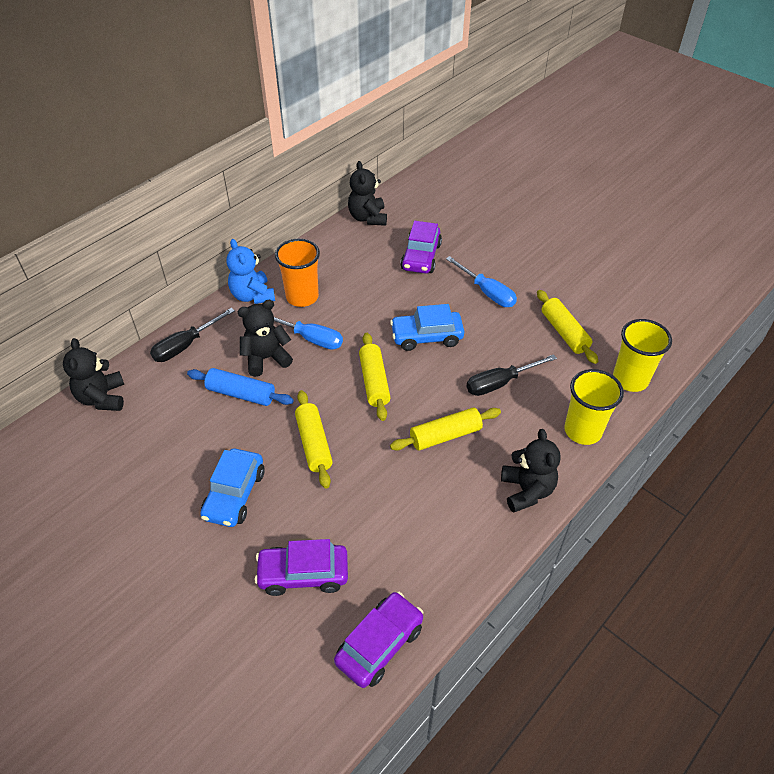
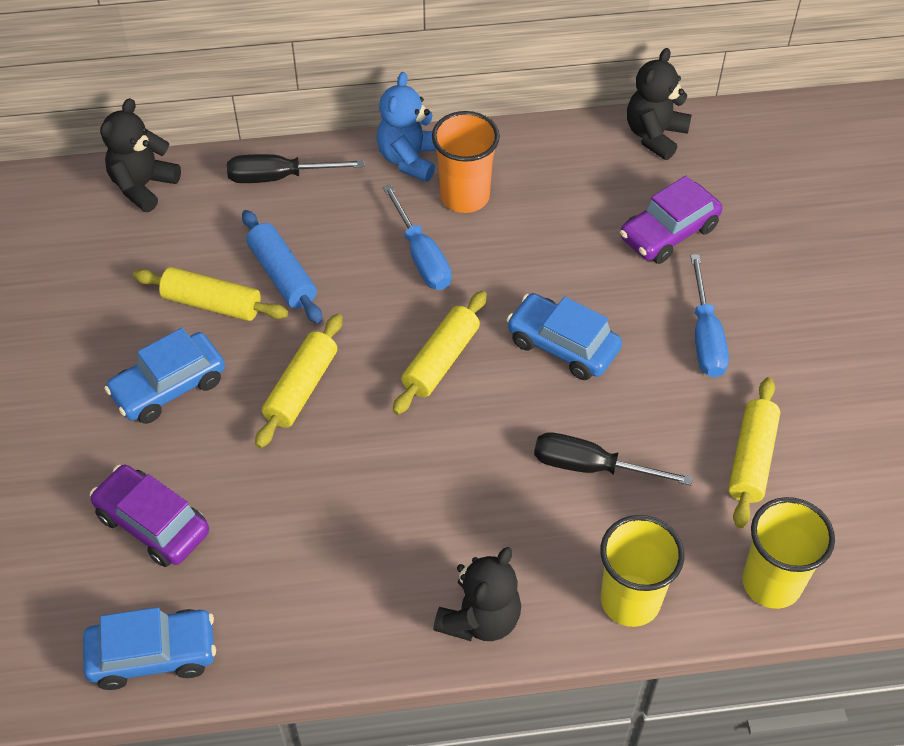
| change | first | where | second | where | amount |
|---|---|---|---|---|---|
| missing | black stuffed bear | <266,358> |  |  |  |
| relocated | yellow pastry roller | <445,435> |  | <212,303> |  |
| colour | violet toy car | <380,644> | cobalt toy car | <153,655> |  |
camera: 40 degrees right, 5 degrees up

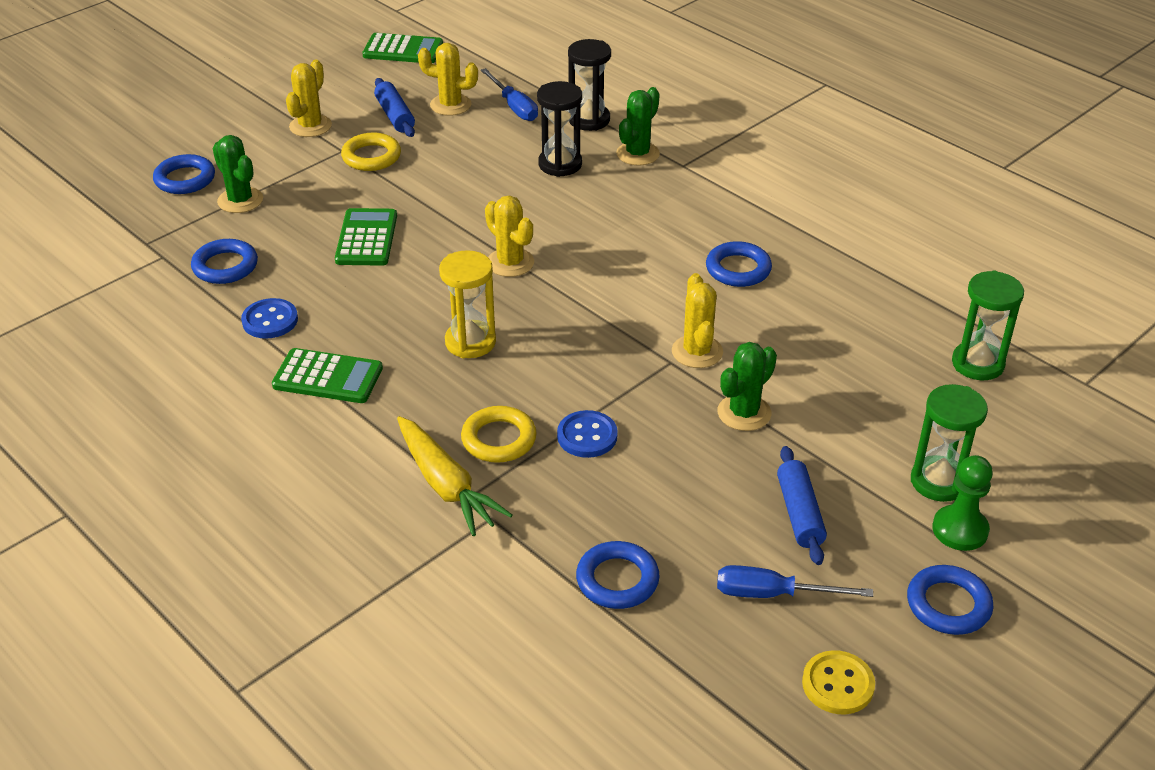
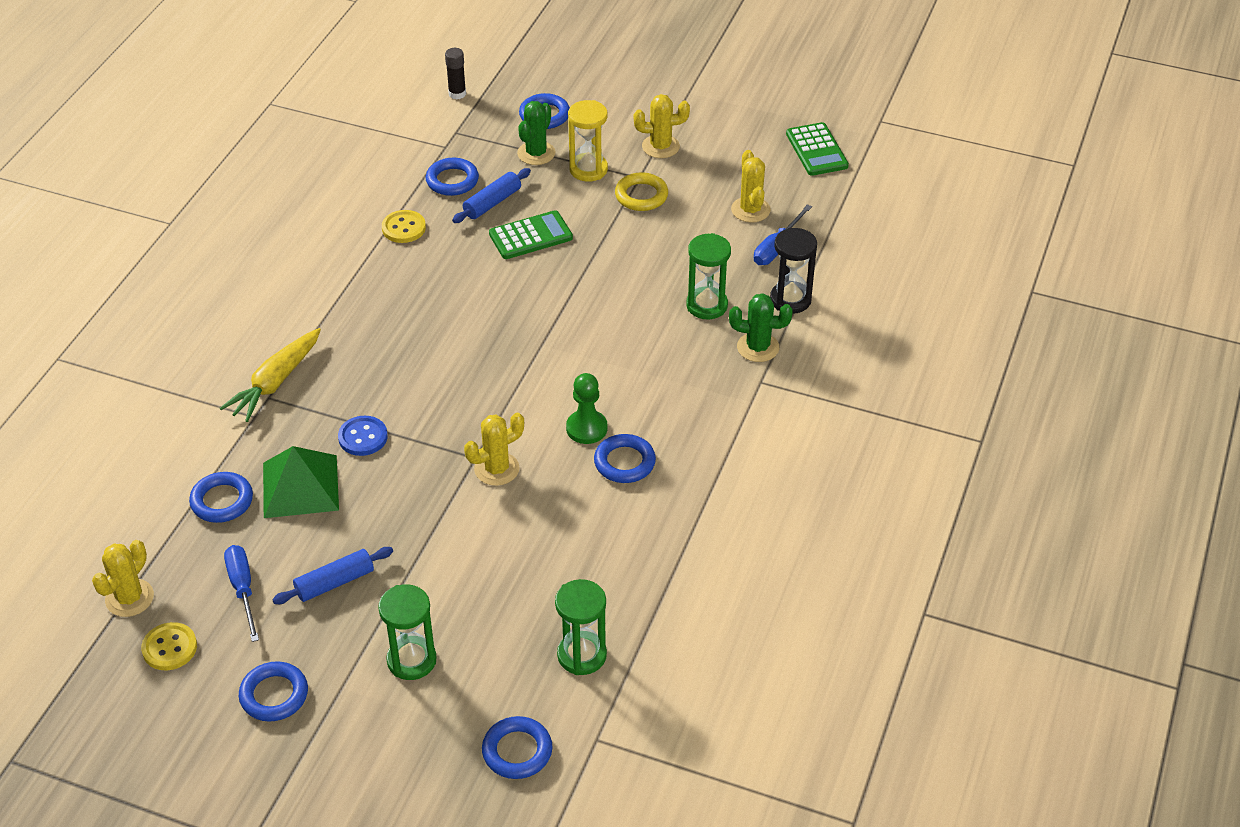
| change | first | where | second | where | amount |
|---|---|---|---|---|---|
| relocated | cobalt pastry roller | <395,116> |  | <492,203> |  |
| colour | black sand timer | <560,164> | green sand timer | <707,305> |  |
| relocated | yellow cactus | <510,263> |  | <129,598> |  |
| relocated | yellow sand timer | <470,342> |  | <588,169> |  |
| colour | cobalt button | <270,320> | yellow button | <403,228> |  |
| missing | green cactus | <744,413> |  |  |  |
| missing | green calculator | <328,377> |  |  |  |
| missing | yellow torus | <499,439> |  |  |  |
| relocated | green game pawn | <960,530> |  | <586,428> |  |
| appeared |  |  | black stick of glue | <457,94> |  |
| appeared |  |  | green pyramid | <300,486> |  |
| appeared |  |  | cobalt torus | <517,751> |  |
camera: 65 degrees right, 5 degrees up

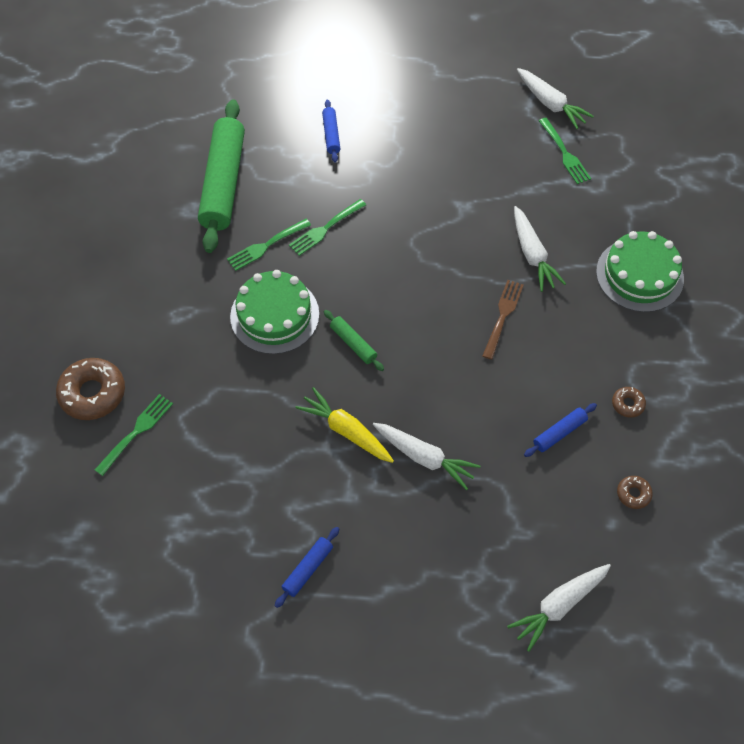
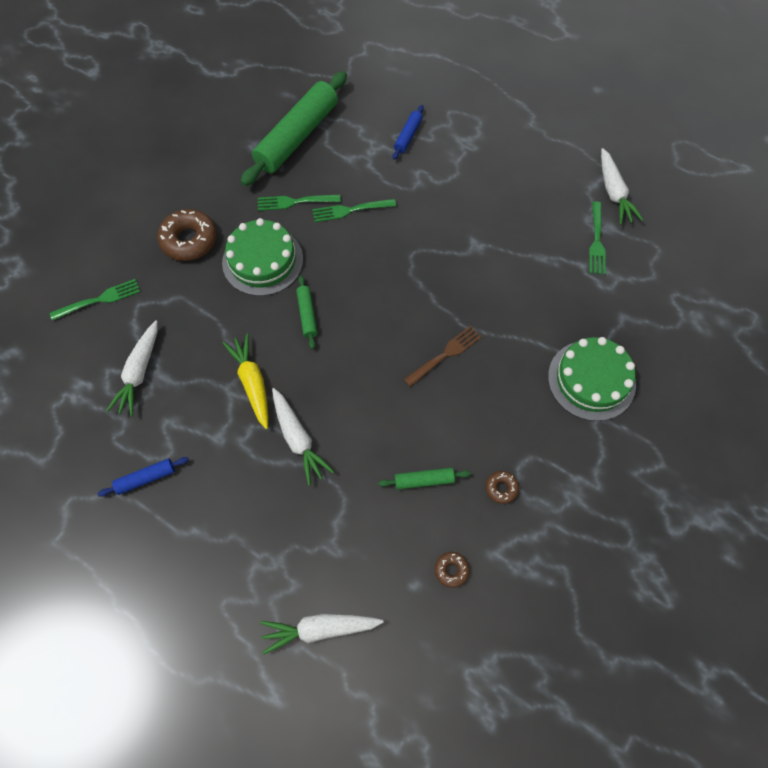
| change | first | where | second | where | amount |
|---|---|---|---|---|---|
| relocated | snow-white toy carrot | <532,254> |  | <139,372> |  |
| relocated | brown donut | <93,393> |  | <189,240> |  |
| colour | cobalt pastry roller | <559,433> | green pastry roller | <424,480> |  |
camera: 30 degrees right, 5 degrees up

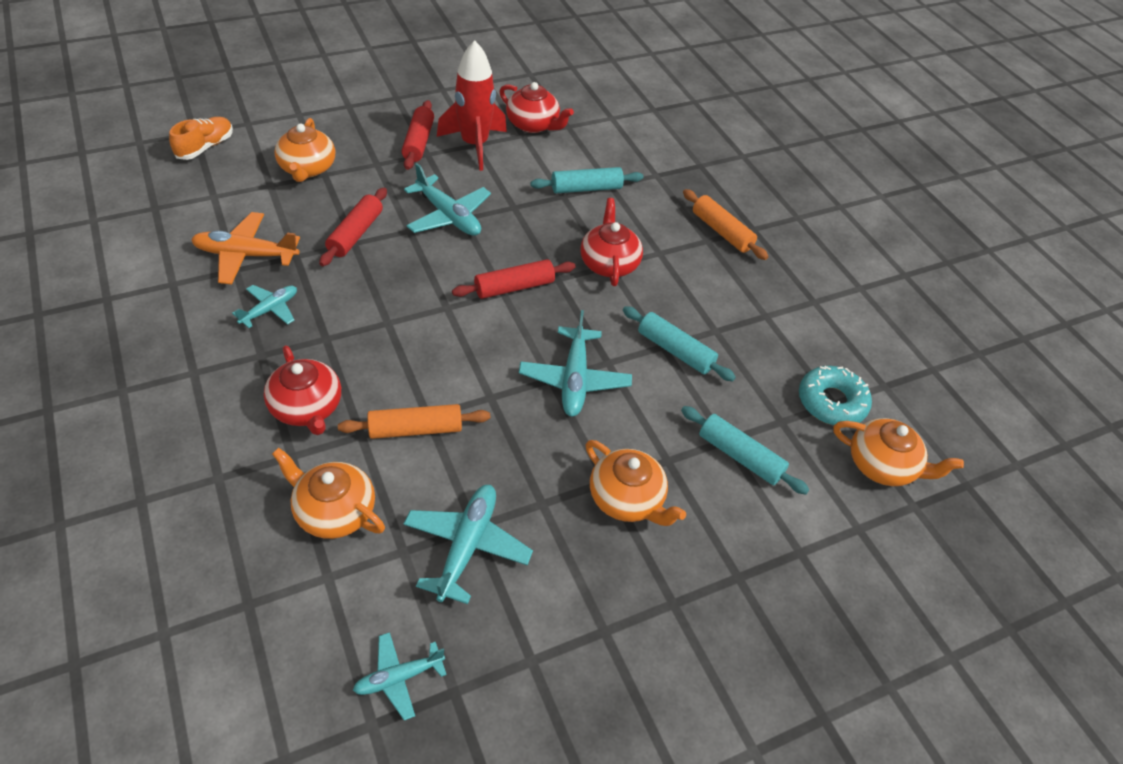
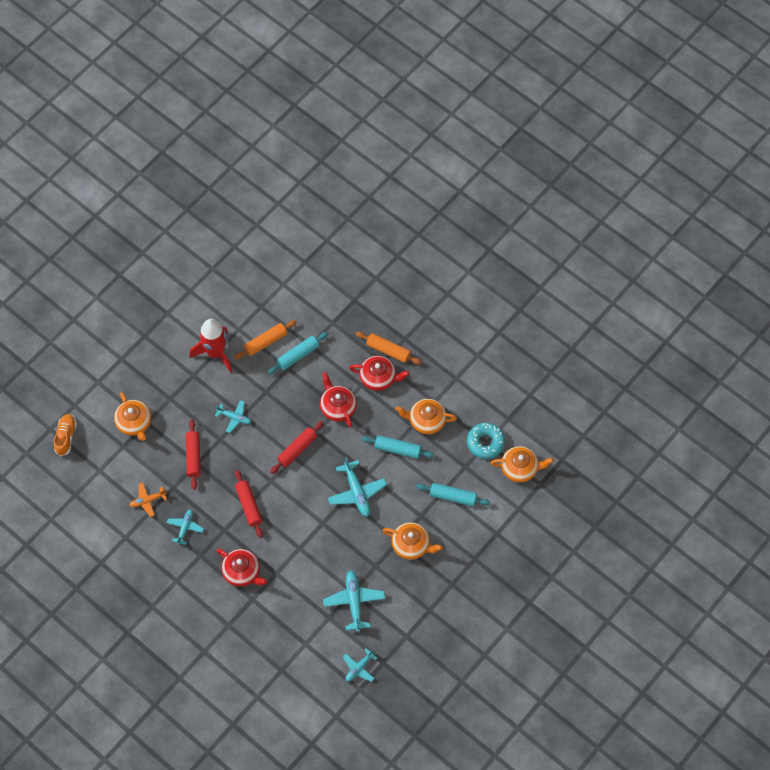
| change | first | where | second | where | amount |
|---|---|---|---|---|---|
| relocated | red teapot | <533,125> |  | <378,378> |  |
| relocated | red pastry roller | <418,142> |  | <249,505> |  |
| size | turquoise toy plane | <448,216> |  | <234,417> | x0.62 |
| size | orange toy plane | <246,255> |  | <147,501> | x0.62 |
| relocated | orange pastry roller | <415,429> |  | <265,342> |  |
| relocated | orange teapot | <334,511> |  | <426,420> |  |
camera: 20 degrees left, 15 degrees up

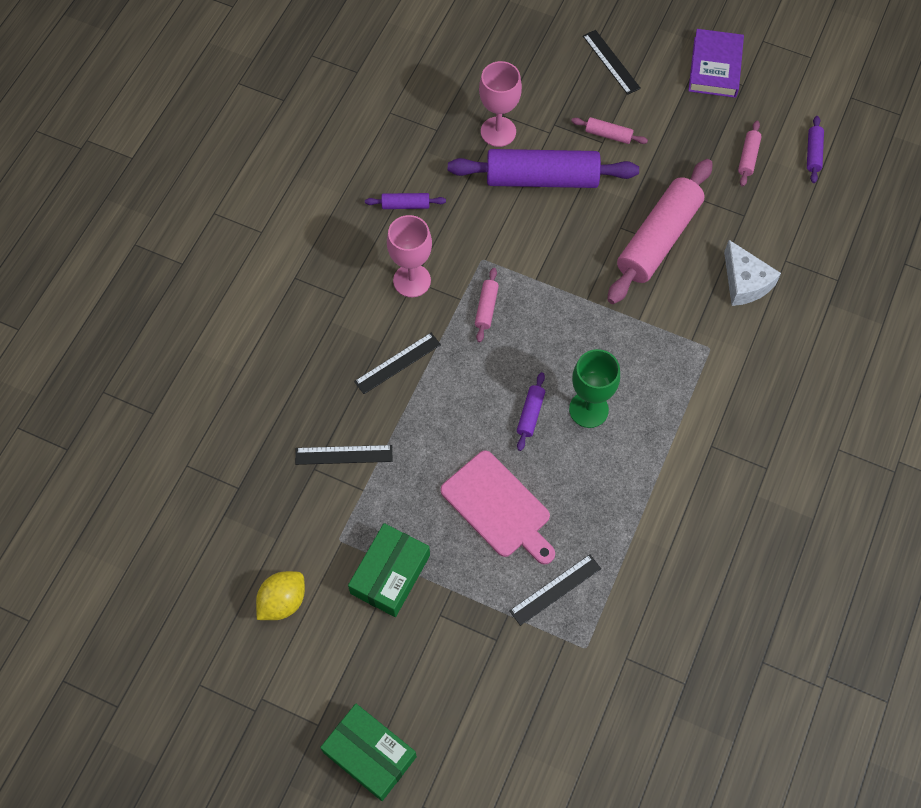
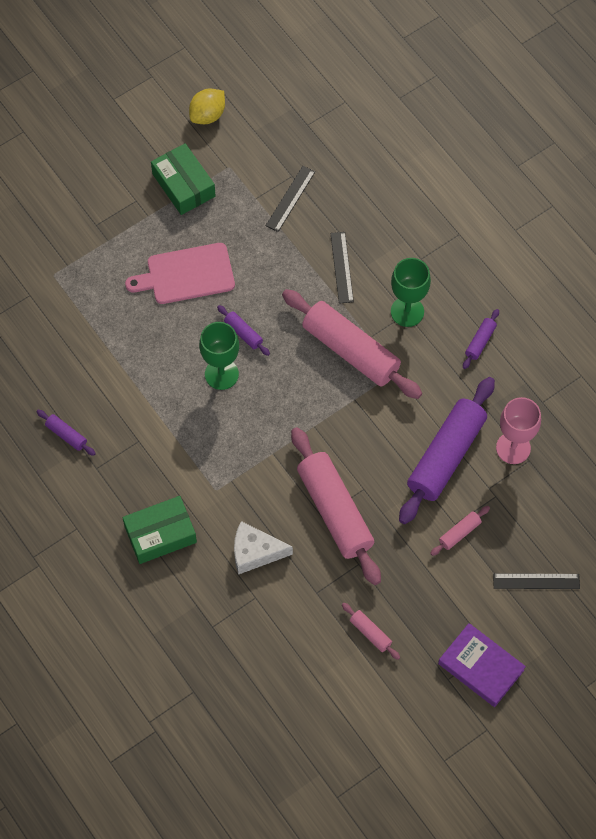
| change | first | where | second | where | amount |
|---|---|---|---|---|---|
| relocated | violet pastry roller | <813,153> |  | <66,435> |  |
| colour | rose-pink goblet | <412,280> | green goblet | <407,311> |  |
| size | rose-pink pastry roller | <486,308> |  | <350,350> | x2.36 |
| missing | black ruler | <555,589> |  |  |  |
| spun | yellow citrus fruit | <283,601> |  | <208,115> | 60 degrees clockwise |
| relocated | green box | <370,754> |  | <160,534> |  |
camera: 120 degrees right, 0 degrees up

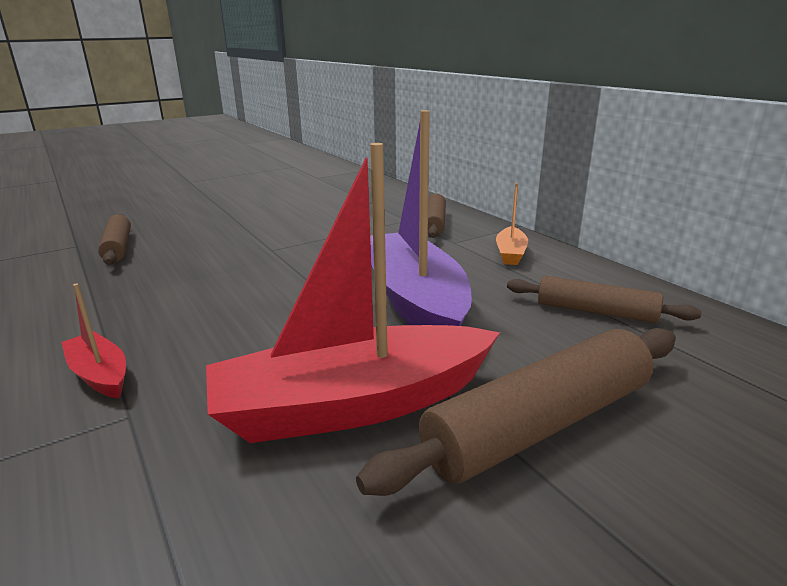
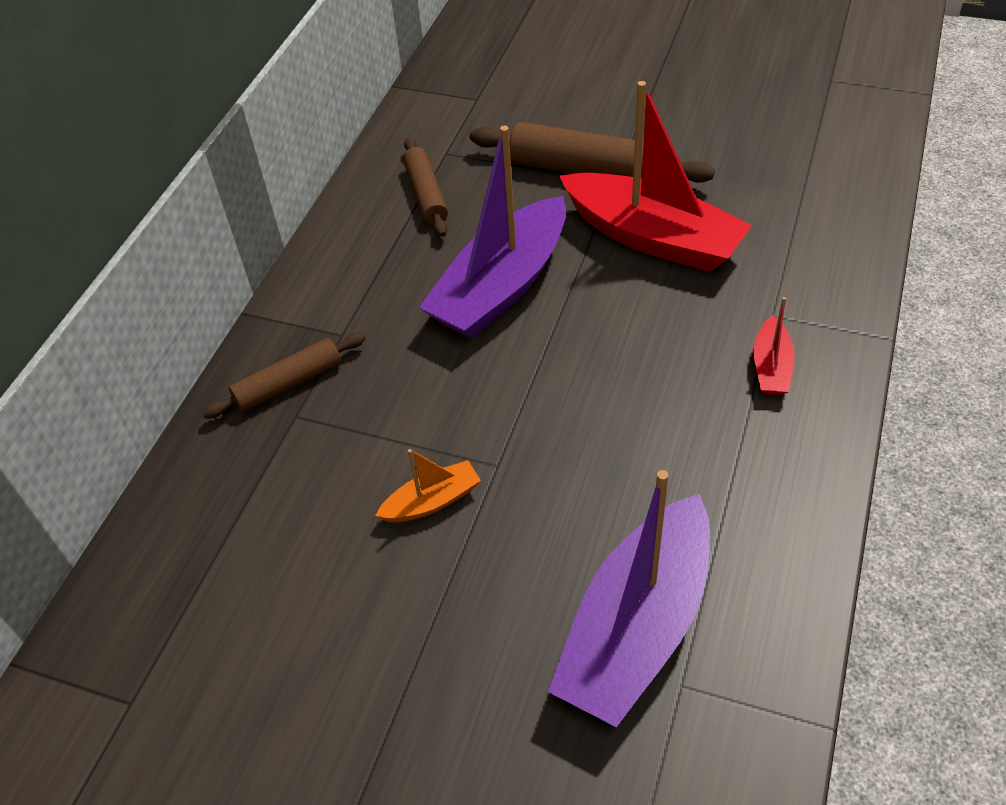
| change | first | where | second | where | amount |
|---|---|---|---|---|---|
| relocated | orange boat | <510,253> |  | <432,501> |  |
| exchanged | brown pastry roller | <118,247> | violet boat | <637,627> |  |
camera: 125 degrees left, 25 degrees up

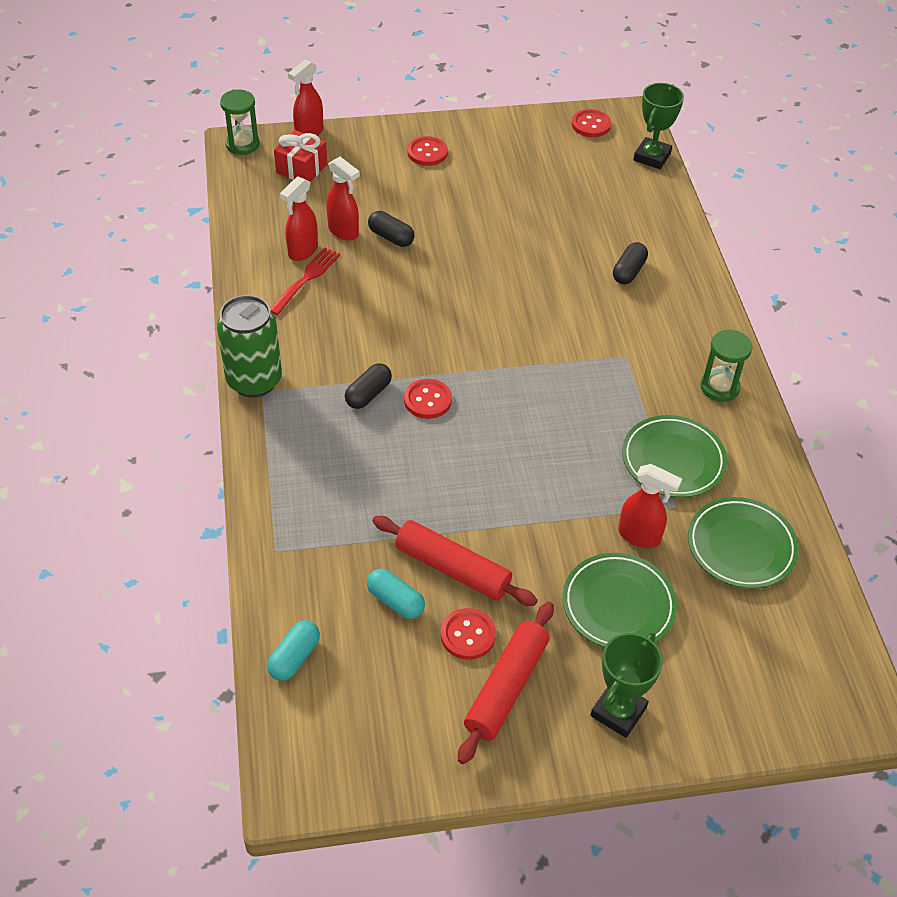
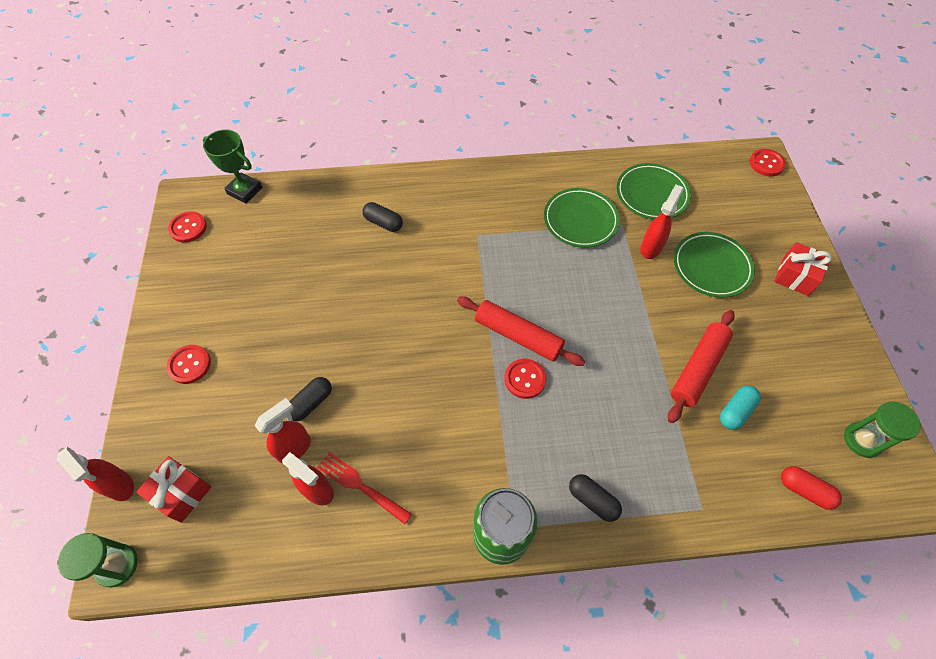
| change | first | where | second | where | amount |
|---|---|---|---|---|---|
| relocated | green sand timer | <719,387> |  | <862,440> |  |
| relocated | black pill | <368,394> |  | <592,500> |  |
| relocated | red pastry roller | <506,687> |  | <518,336> |  |
| relocated | red button | <468,635> |  | <766,163> |  |
| colour | turquoise pill | <294,657> | red pill | <804,490> |  |
| exchanged | green trophy | <618,711> | red gift | <795,276> |  |
camera: 85 degrees left, 10 degrees up

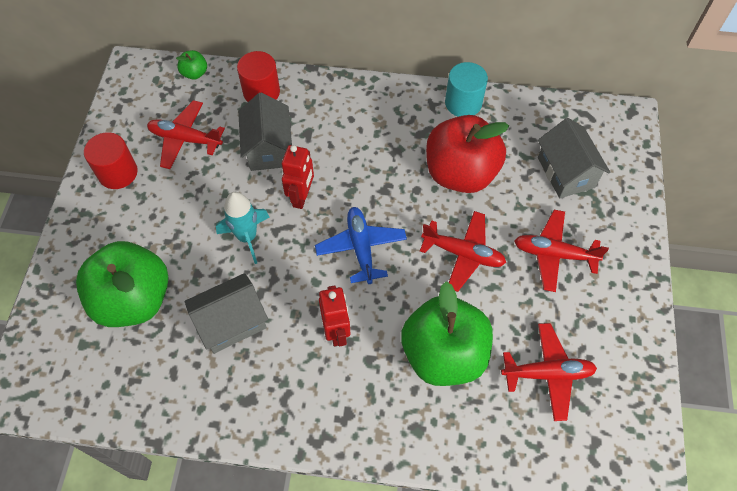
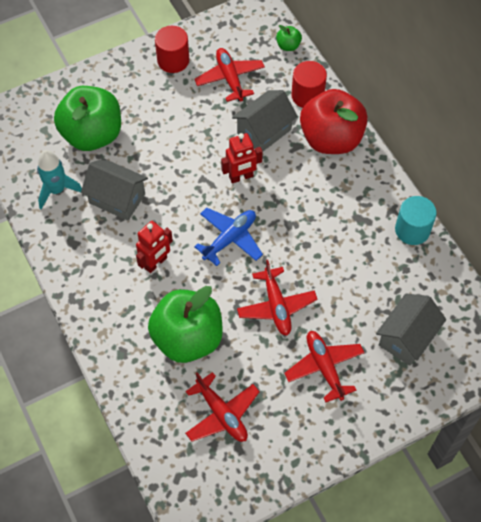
| change | first | where | second | where | amount |
|---|---|---|---|---|---|
| relocated | red toy apple | <460,173> |  | <331,139> |  |
| relocated | turquoise toy rocket | <247,237> |  | <57,190> |  |
camera: 55 degrees right, 0 degrees up

